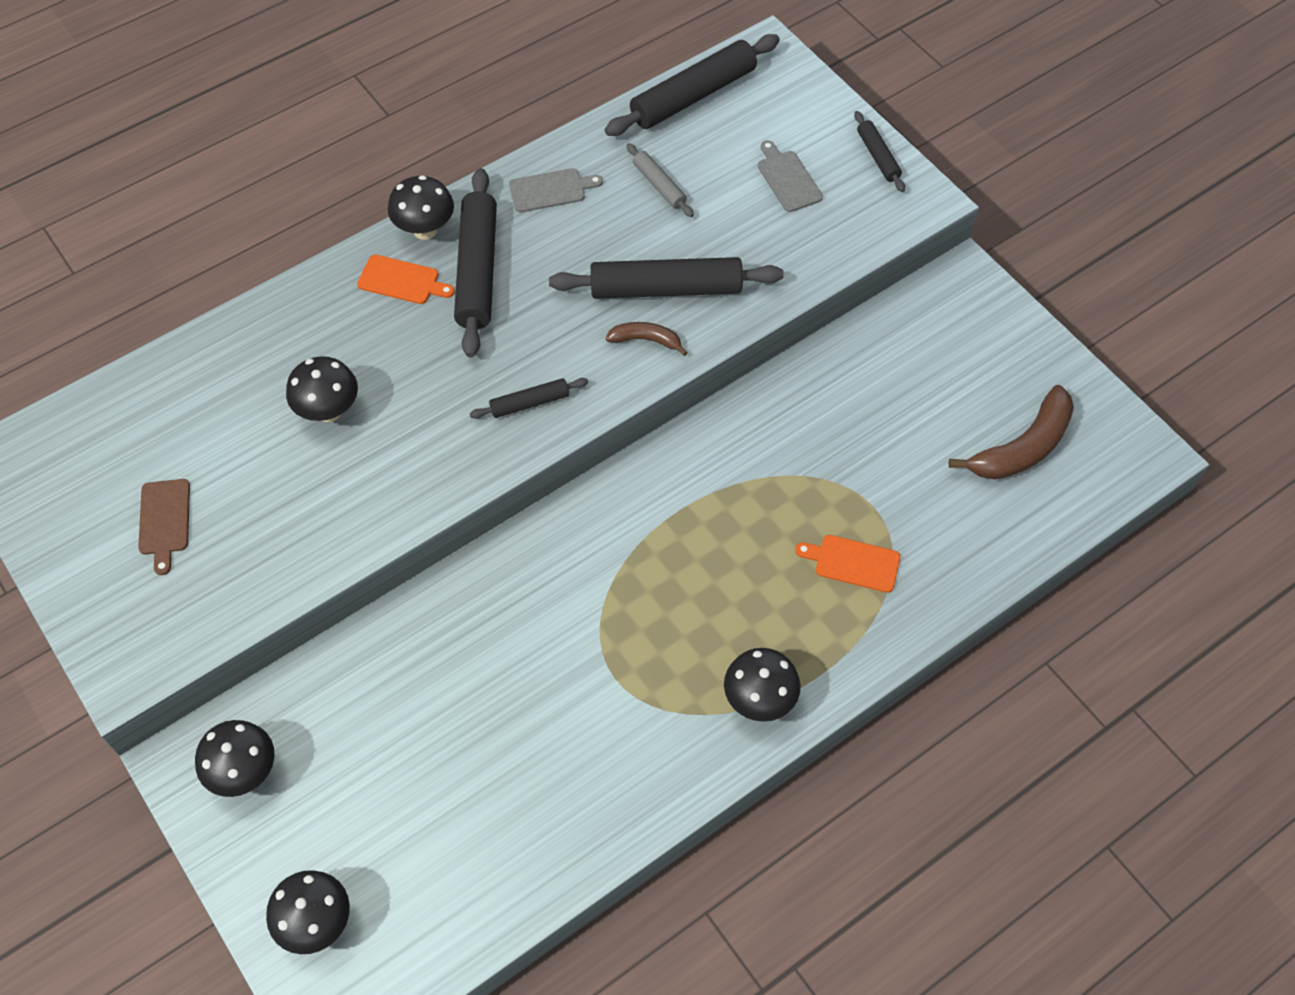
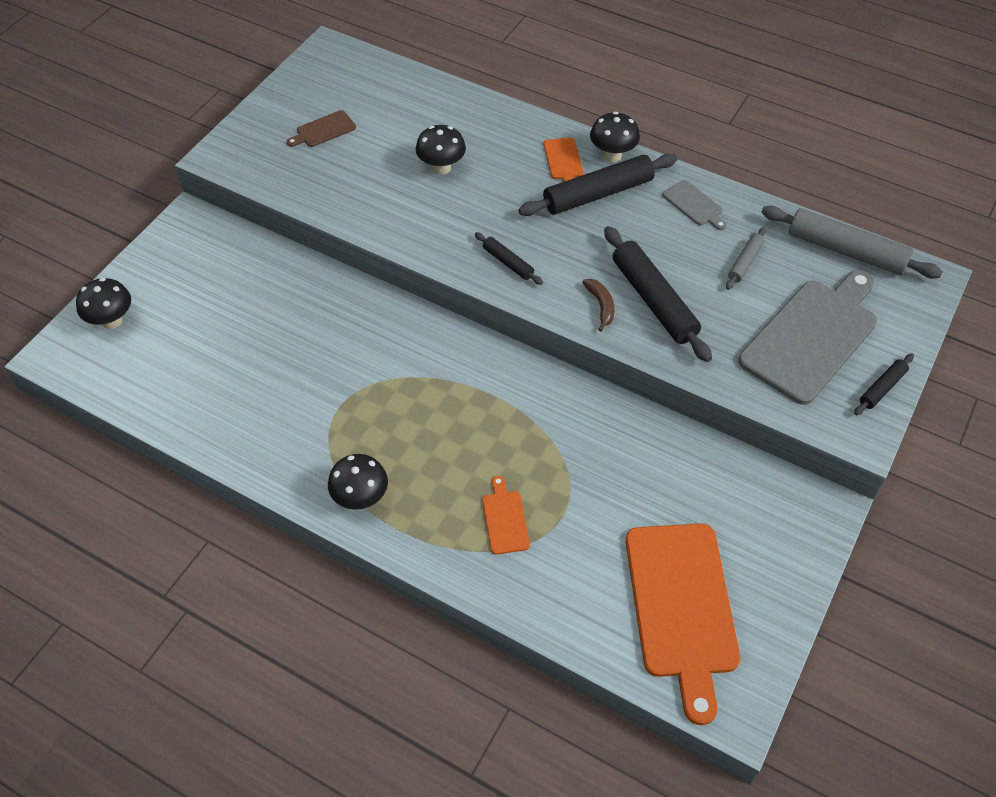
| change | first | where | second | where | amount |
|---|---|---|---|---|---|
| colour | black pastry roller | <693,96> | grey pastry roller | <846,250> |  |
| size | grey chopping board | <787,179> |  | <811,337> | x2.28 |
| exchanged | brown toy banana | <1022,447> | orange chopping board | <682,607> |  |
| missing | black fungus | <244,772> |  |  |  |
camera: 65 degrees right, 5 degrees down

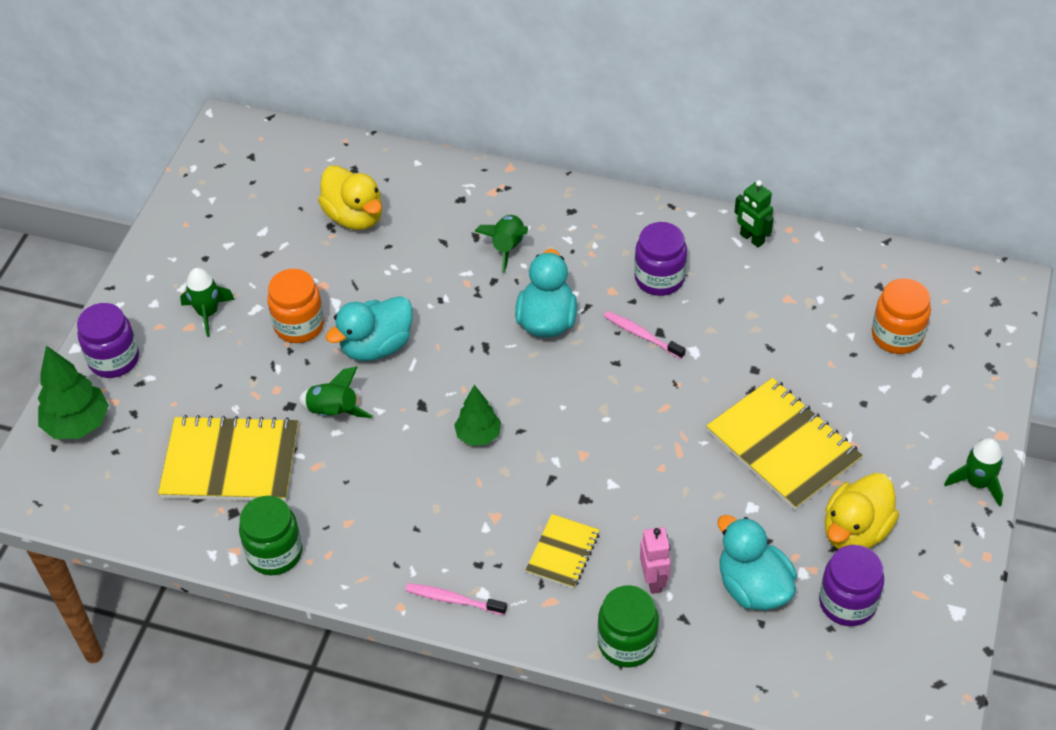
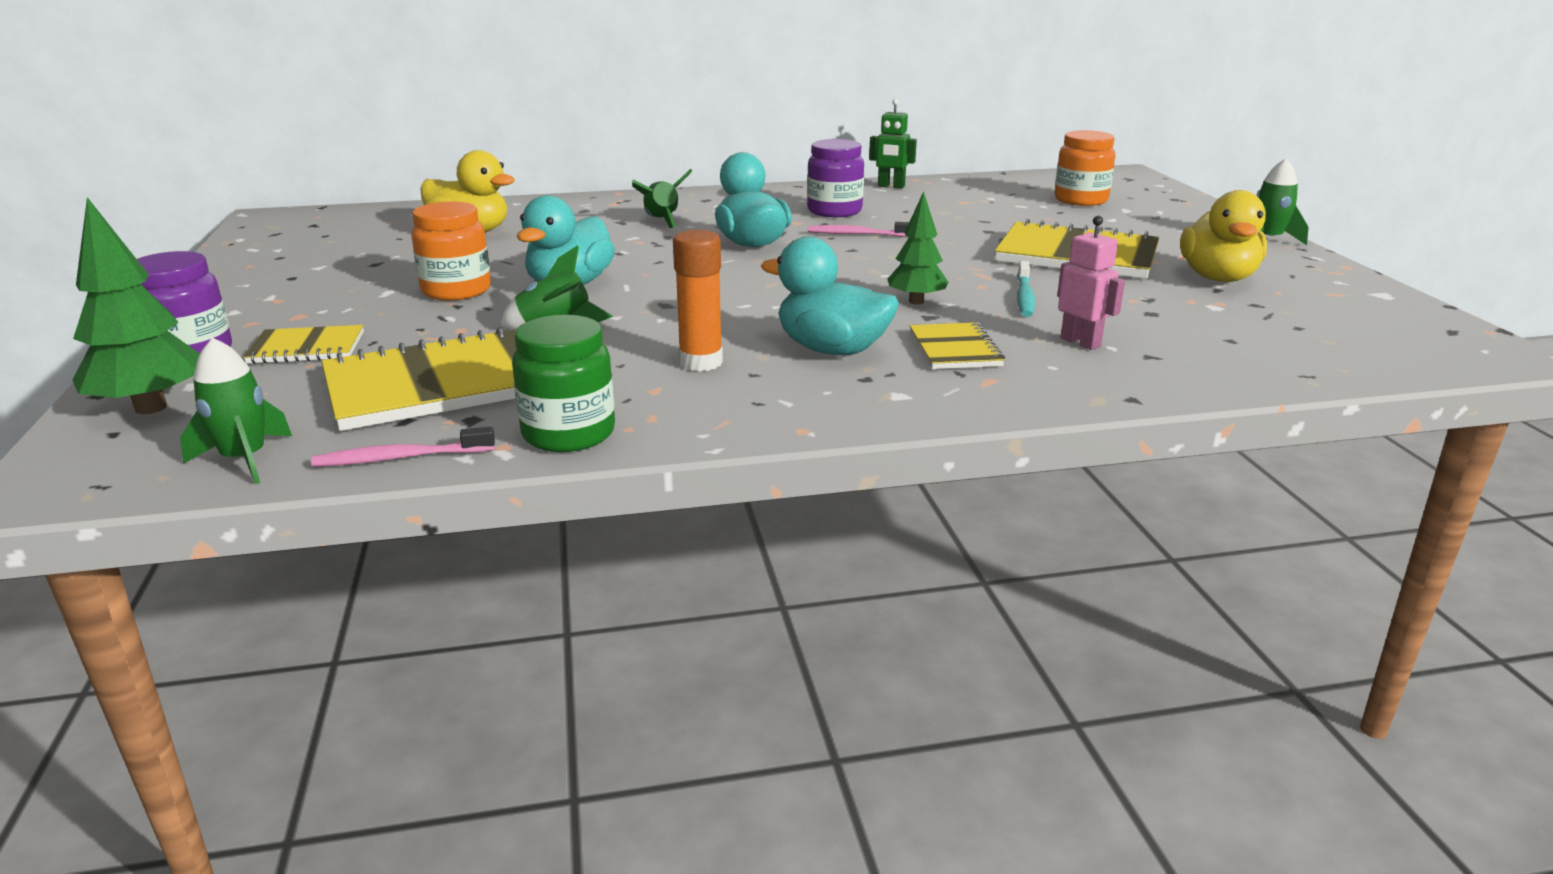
| change | first | where | second | where | amount |
|---|---|---|---|---|---|
| relocated | green toy rocket | <208,313> |  | <244,459> |  |
| relocated | green fir tree | <478,435> |  | <916,301> |  |
| relocated | turquoise rubber duck | <753,587> |  | <832,350> |  |
| missing | violet jam jar | <847,603> |  |  |  |
| relocated | rose-pink tooth brush | <453,600> |  | <401,458> |  |
| missing | green jam jar | <627,643> |  |  |  |
| appeared |  |  | orange stick of glue | <701,362> |  |
| appeared |  |  | turquoise tooth brush | <1024,297> |  |
| appeared |  |  | yellow notepad | <307,348> |  |
camera: 30 degrees left, 25 degrees down

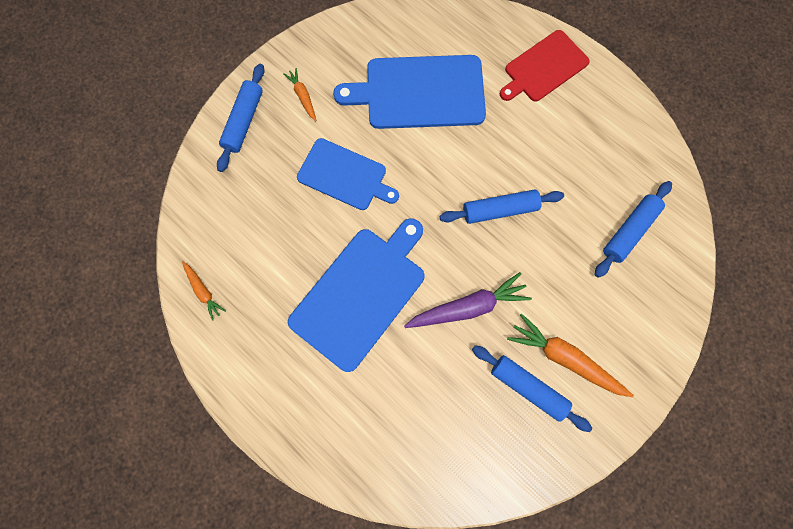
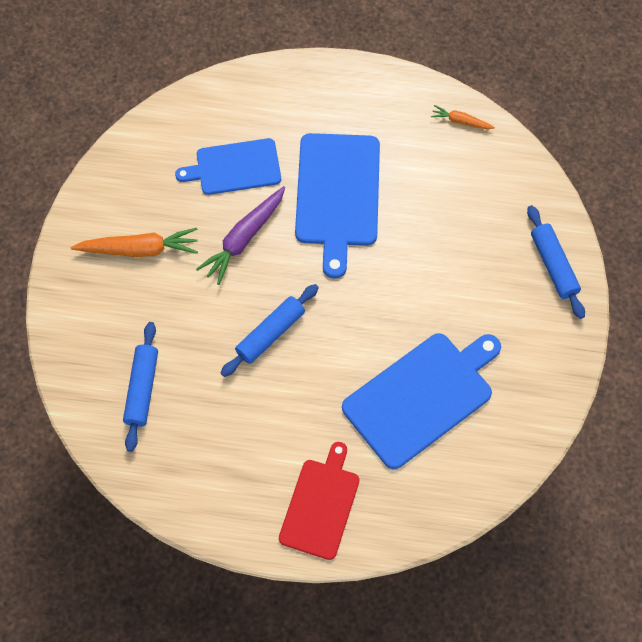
| change | first | where | second | where | amount |
|---|---|---|---|---|---|
| missing | orange toy carrot | <303,96> |  |  |  |
| relocated | cobalt chopping board | <345,175> |  | <234,167> |  |
| missing | cobalt pastry roller | <527,387> |  |  |  |
camera: 145 degrees right, 10 degrees down

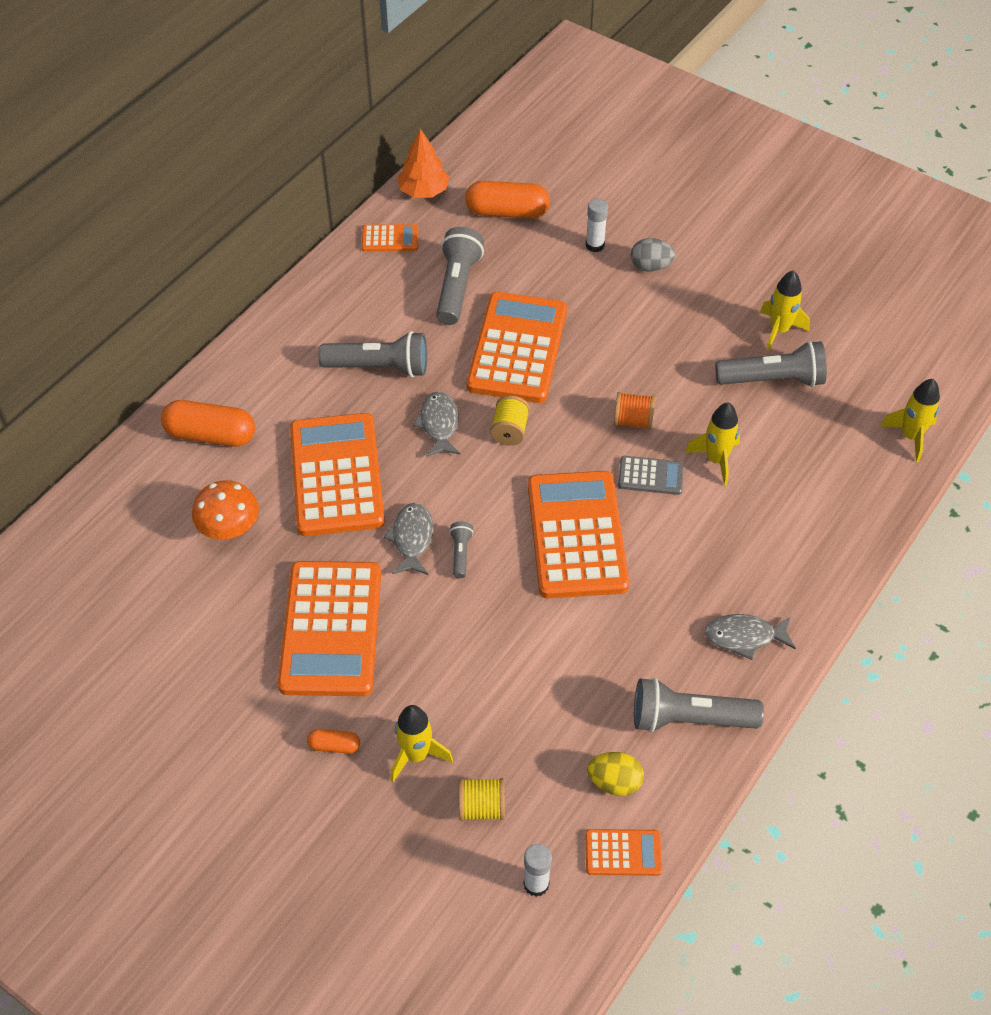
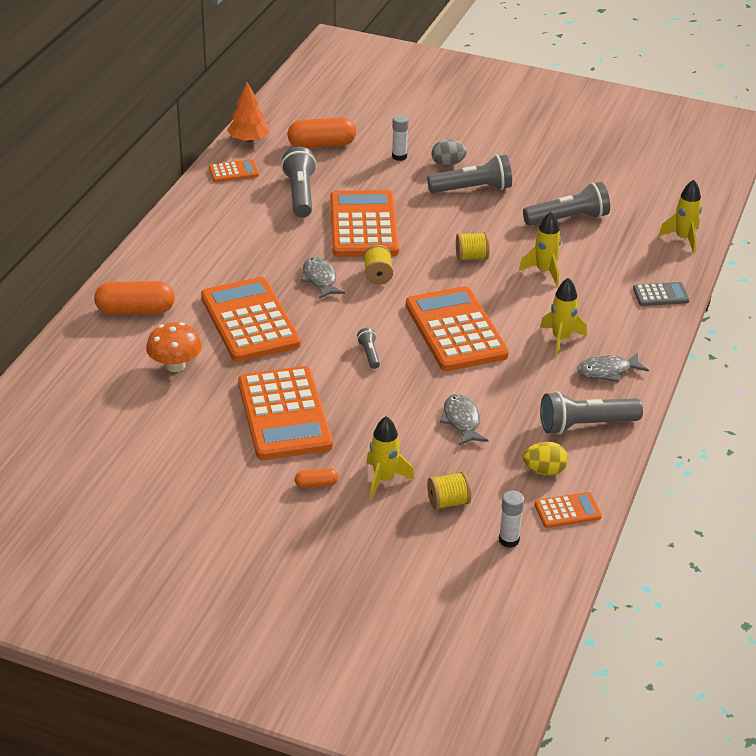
| change | first | where | second | where | amount |
|---|---|---|---|---|---|
| relocated | yellow toy rocket | <779,330> |  | <561,339> |  |
| relocated | grey flashlight | <380,367> |  | <473,189> |  |
| colour | orange bobbin | <632,421> | yellow bobbin | <471,257> |  |
| relocated | grey calculator | <650,476> |  | <660,295> |  |
| relocated | grey fish figure | <412,538> |  | <462,421> |  |
camera: 15 degrees left, 15 degrees down

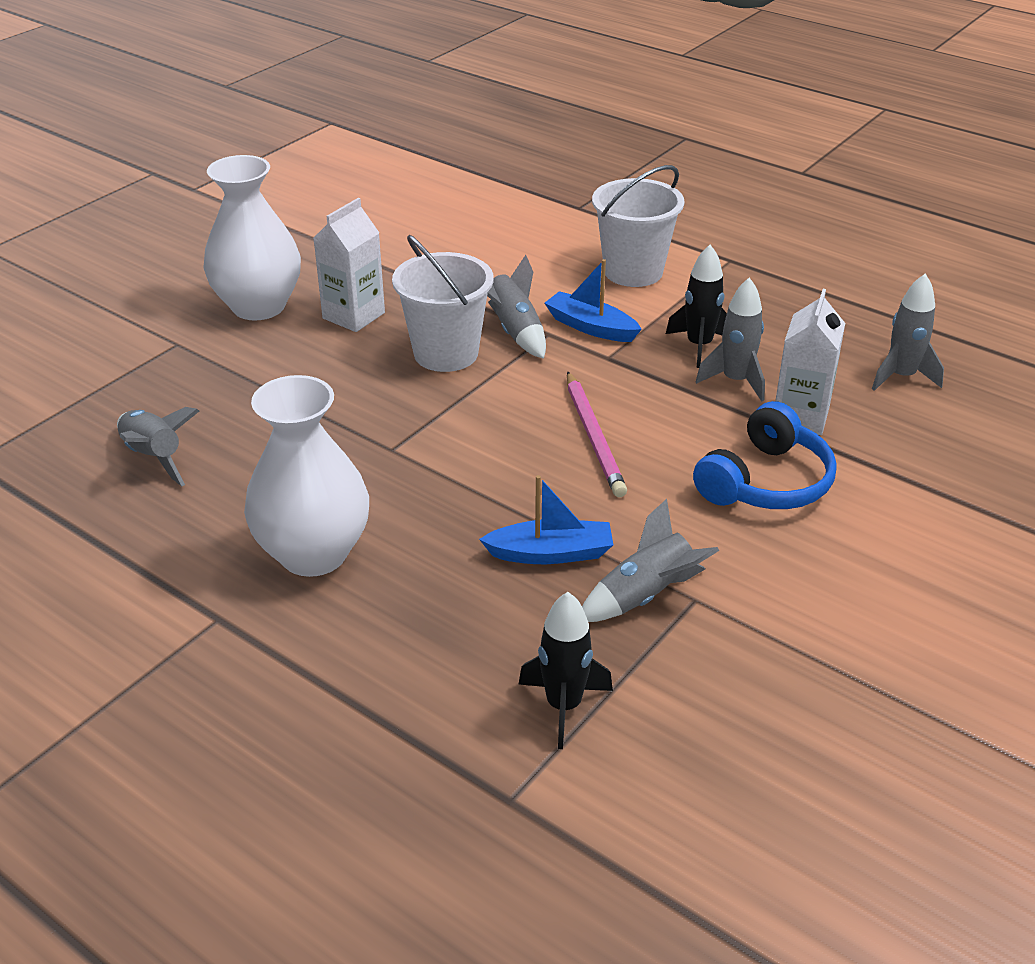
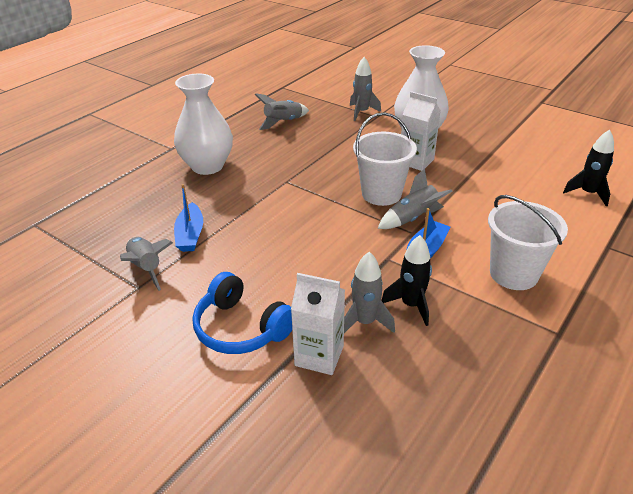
| change | first | where | second | where | amount |
|---|---|---|---|---|---|
| relocated | grey toy rocket | <901,377> |  | <361,112> |  |
| missing | rose-pink wooden pencil | <594,437> |  |  |  |
| relocated | black toy rocket | <563,706> |  | <588,193> |  |
camera: 90 degrees right, 0 degrees up

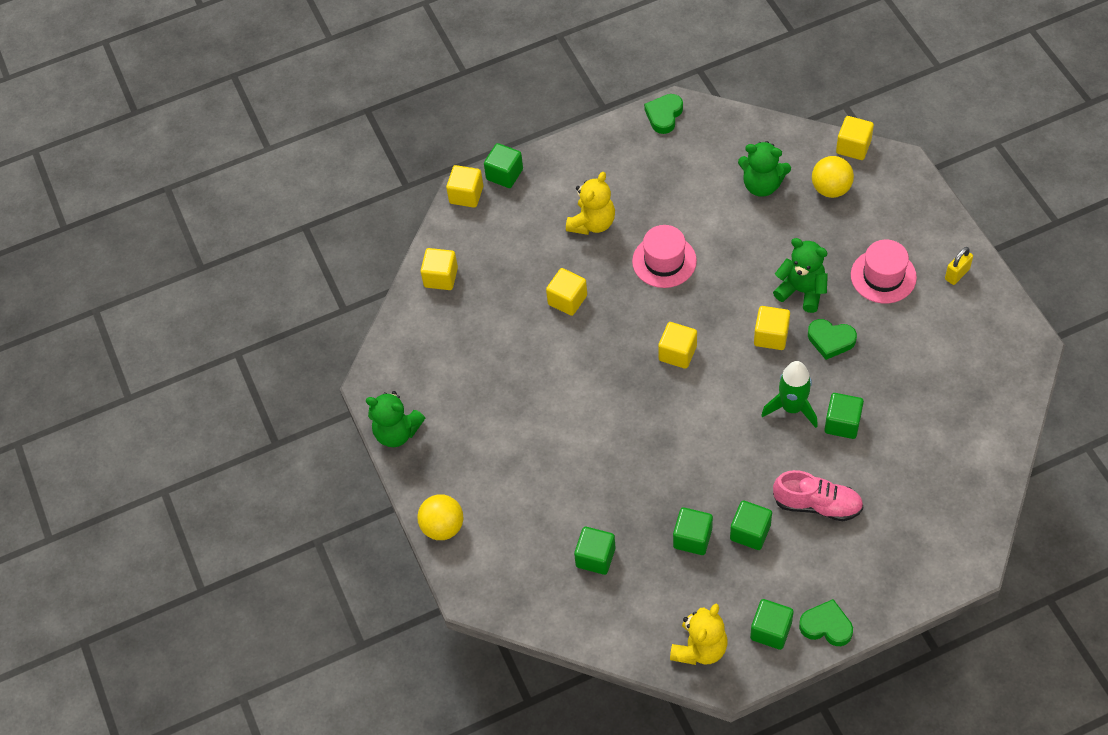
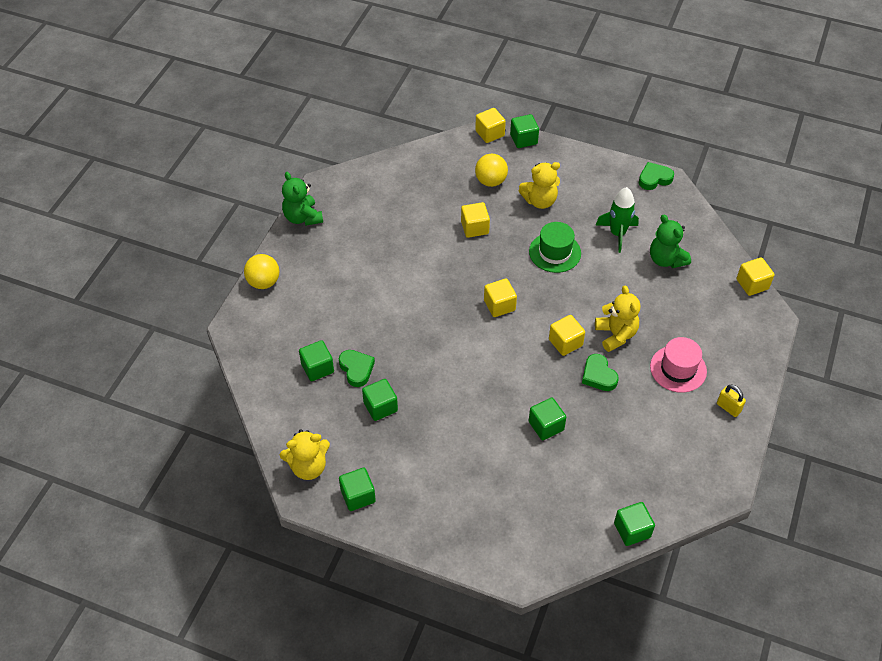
| change | first | where | second | where | amount |
|---|---|---|---|---|---|
| relocated | yellow sphere | <831,189> |  | <490,181> |  |
| colour | rose-pink hat | <664,261> | green hat | <555,252> |  |
| colour | green stuffed bear | <802,291> | yellow stuffed bear | <616,335> |  |
| spun | yellow padlock | <957,274> |  | <728,408> | 45 degrees clockwise |
| missing | yellow block | <441,277> |  |  |  |
| relocated | green toy rocket | <792,407> |  | <617,234> |  |
| missing | rose-pink shoe | <817,505> |  |  |  |
| relocated | green block | <750,532> |  | <632,530> |  |
| relocated | green love heart | <826,626> |  | <356,369> |  |
camera: 40 degrees right, 5 degrees down

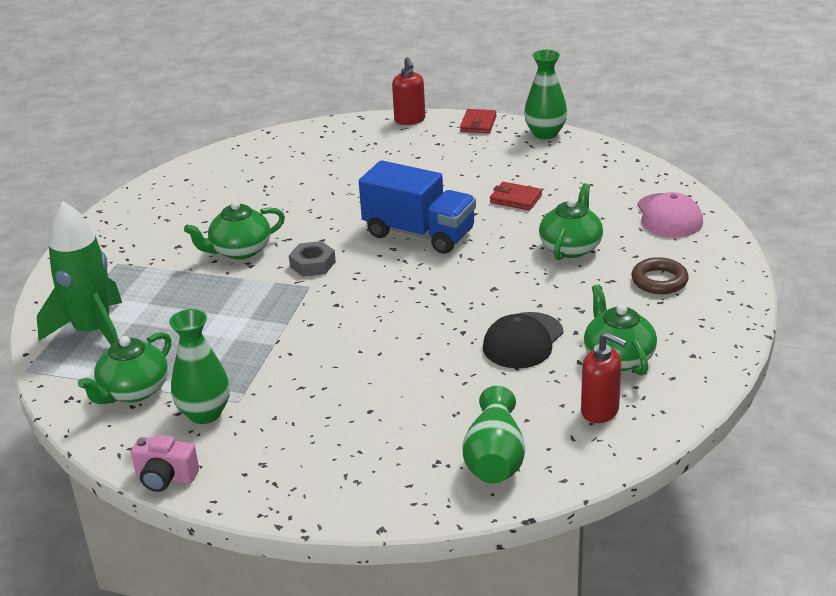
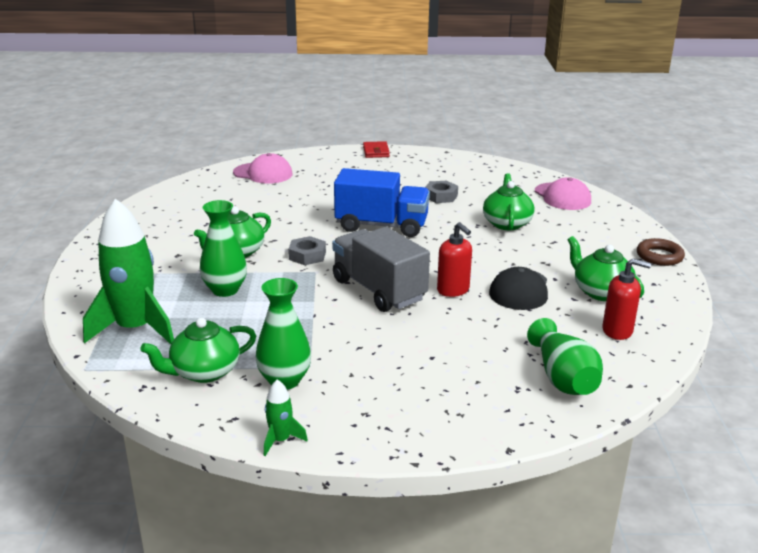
| change | first | where | second | where | amount |
|---|---|---|---|---|---|
| relocated | green tall vase | <545,134> |  | <225,290> |  |
| relocated | red soap dispenser | <410,120> |  | <453,290> |  |
| exchanged | red card wallet | <515,199> | grey hex nut | <440,196> |  |
| relocated | brown torus | <659,281> |  | <659,256> |  |
| spun | green teapot | <133,391> |  | <204,372> | 45 degrees clockwise |
| exchanged | rose-pink camera | <165,478> | green toy rocket | <280,440> |  |
| appeared |  |  | rose-pink baseball cap | <263,173> |  |
| appeared |  |  | grey toy truck | <378,290> |  |
camera: 20 degrees left, 5 degrees down

